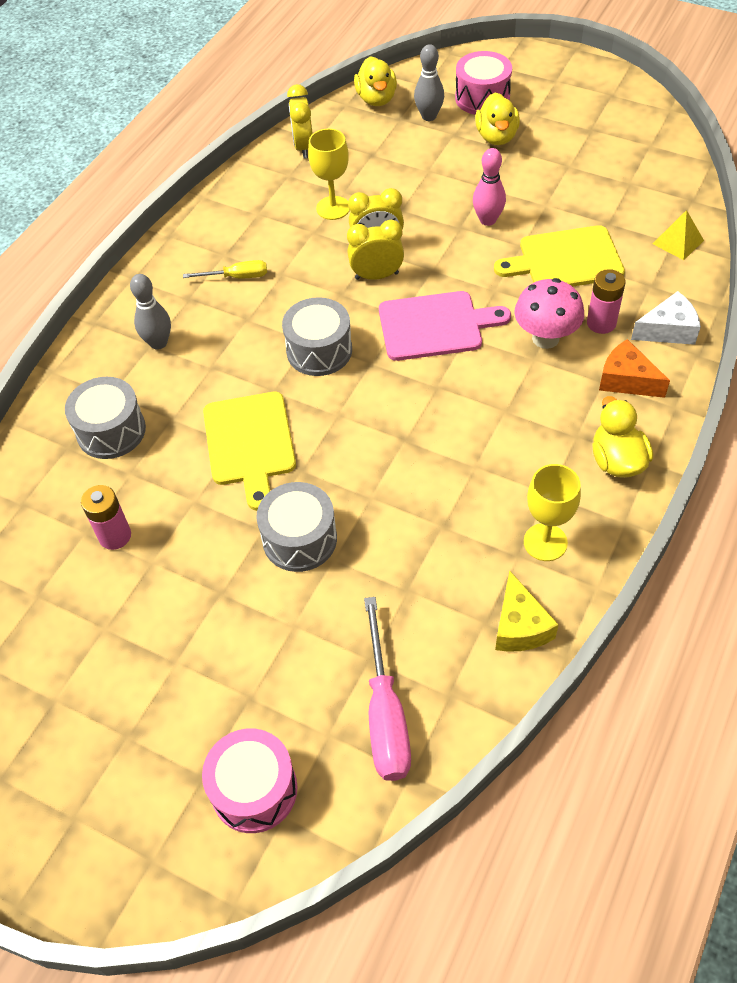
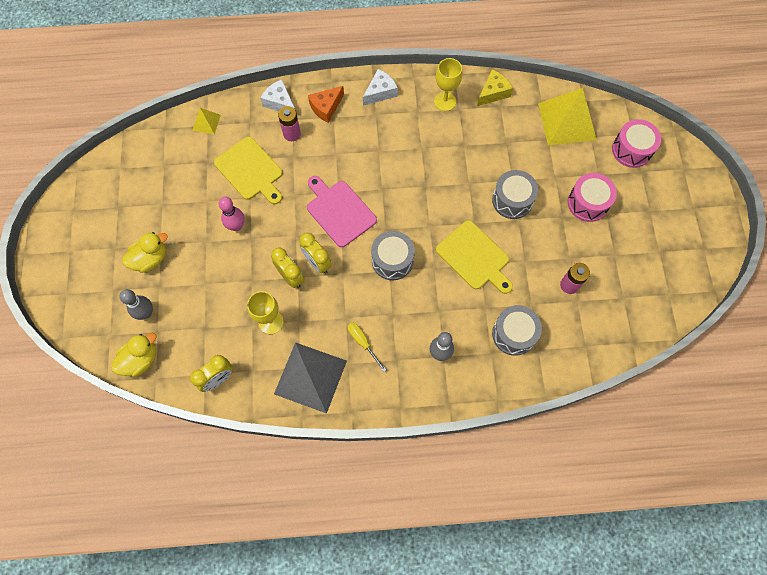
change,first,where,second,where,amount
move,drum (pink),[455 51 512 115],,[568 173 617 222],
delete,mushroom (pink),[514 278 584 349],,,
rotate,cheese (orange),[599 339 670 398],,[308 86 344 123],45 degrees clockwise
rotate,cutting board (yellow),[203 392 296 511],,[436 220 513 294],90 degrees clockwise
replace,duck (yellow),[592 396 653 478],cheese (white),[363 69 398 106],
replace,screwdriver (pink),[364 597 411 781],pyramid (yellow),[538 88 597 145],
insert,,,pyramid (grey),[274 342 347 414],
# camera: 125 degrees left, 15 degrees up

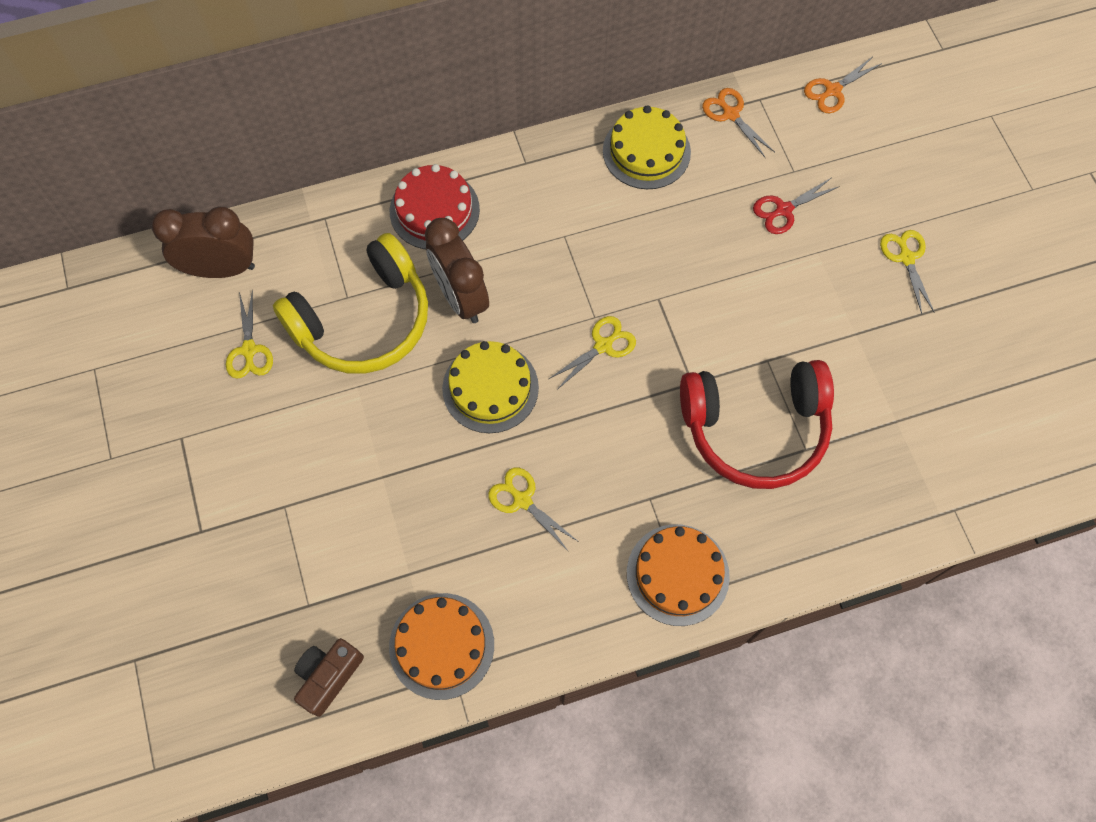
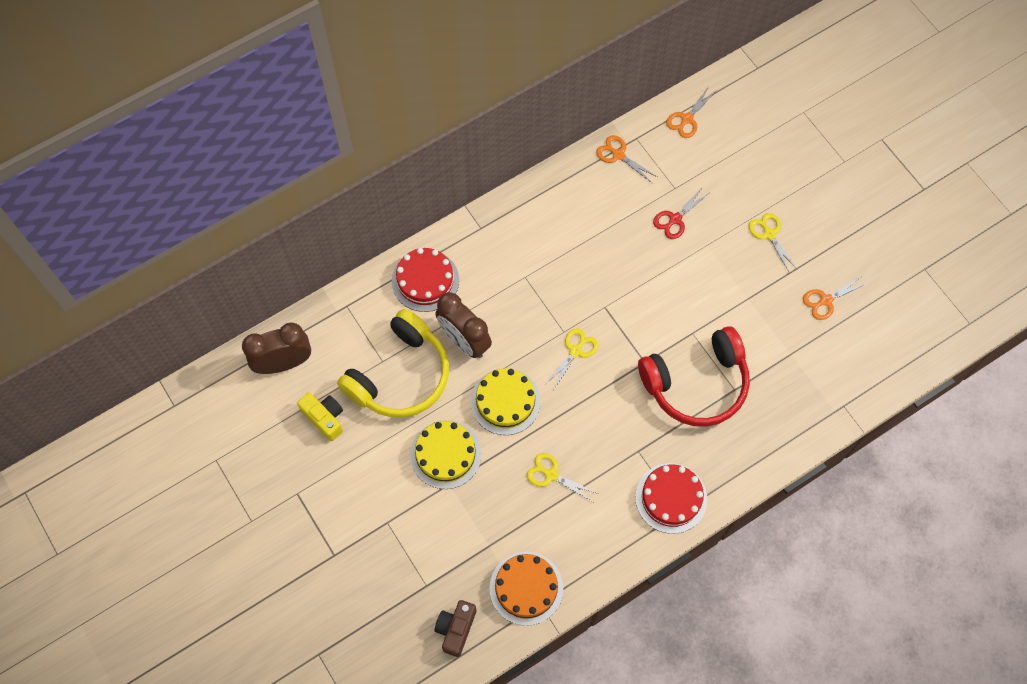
change,first,where,second,where,amount
move,cake (yellow),[603 105 691 189],,[410 420 481 489],
replace,scissors (yellow),[226 289 273 379],camera (yellow),[297 393 343 441],
recolor,cake (orange),[627 524 730 626],cake (red),[635 463 707 534],
insert,,,scissors (orange),[803 275 867 320],
# camera: 15 degrees left, 0 degrees up

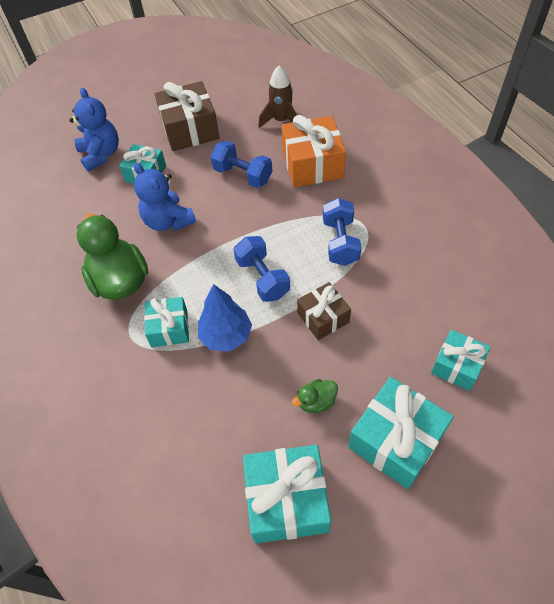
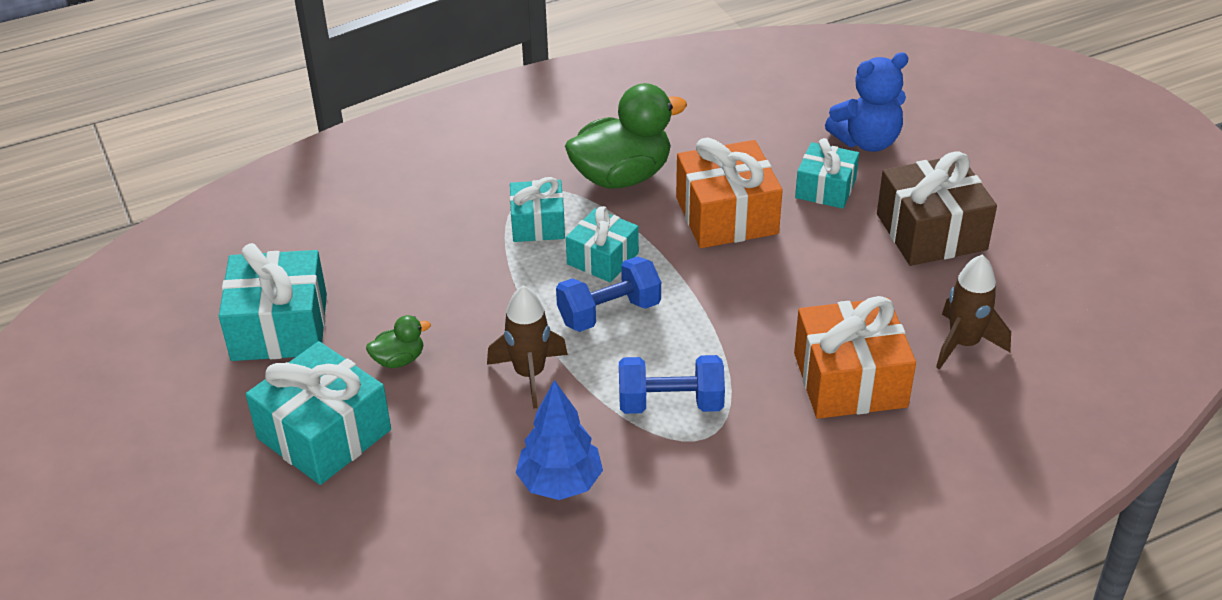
change,first,where,second,where,amount
delete,dumbbell (blue),[210 141 272 188],,,
replace,teddy bear (blue),[133 163 196 231],gift (orange),[676 137 783 248],
replace,gift (brown),[297 282 351 340],rocket (brown),[487 285 568 409],
move,tree (blue),[198 284 252 351],,[516 380 603 500],
move,gift (turquoise),[431 330 491 391],,[566 206 639 282],
rotate,duck (green),[292 379 338 413],,[366 315 431 368],90 degrees clockwise
# camera: 90 degrees right, 15 degrees down

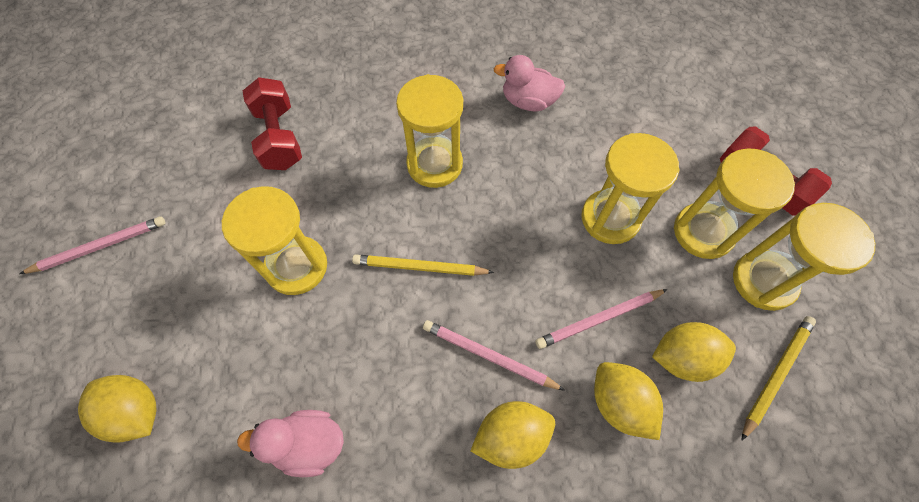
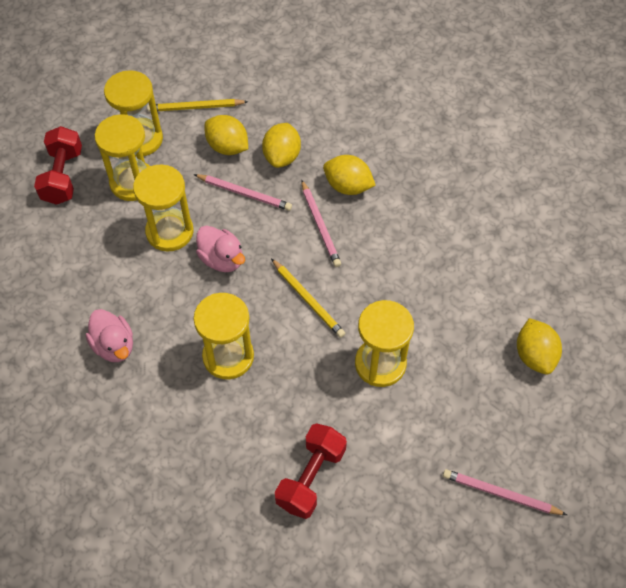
change,first,where,second,where,amount
move,duck (pink),[237 410 344 477],,[196 225 245 272],
# camera: 135 degrees left, 5 degrees down

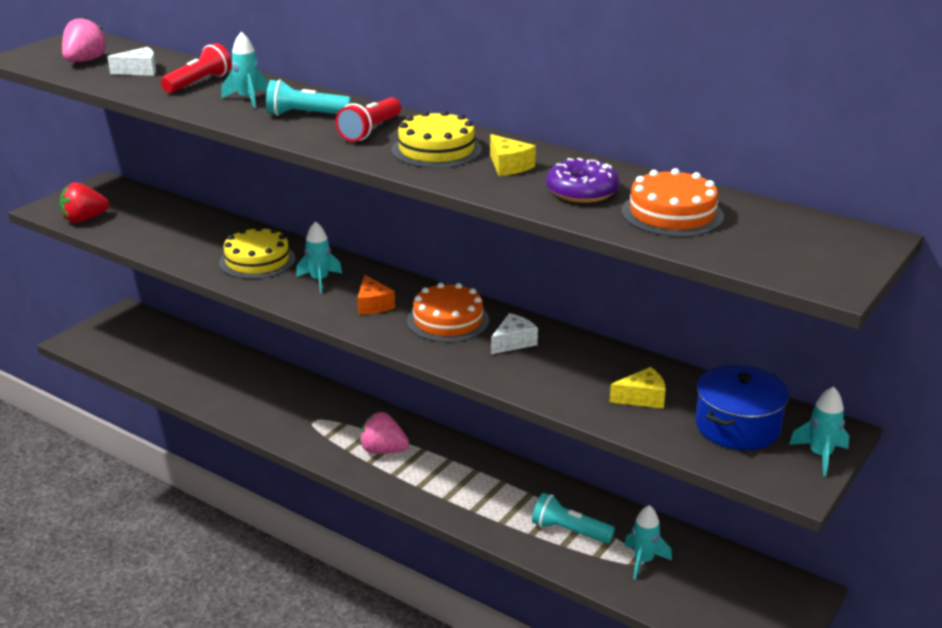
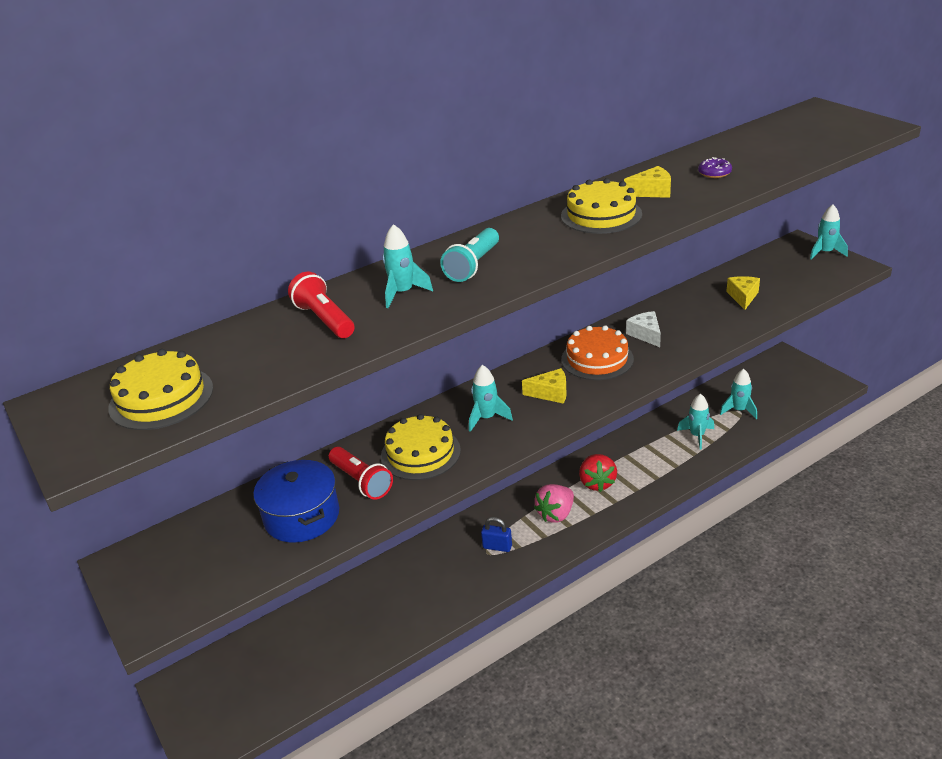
change,first,where,second,where,amount
replace,strawberry (pink),[62 17 108 62],cake (yellow),[108 349 213 430],
delete,cheese (white),[107 47 156 76],,,
move,flashlight (red),[335 97 401 142],,[329 447 393 500],
resize,donut (purple),[546 158 619 203],,[698 157 732 178],x0.58
delete,cake (orange),[621 168 724 237],,,
move,strawberry (red),[60 182 109 223],,[579 454 617 492],
recolor,cheese (orange),[357 275 395 314],cheese (yellow),[522 368 567 404],
move,pot (blue),[695 365 789 450],,[253 460 339 543],
replace,flashlight (turquoise),[532 493 615 544],rocket (turquoise),[677 393 714 449],
insert,,,padlock (blue),[481 517 512 552],
# camera: 65 degrees left, 5 degrees up

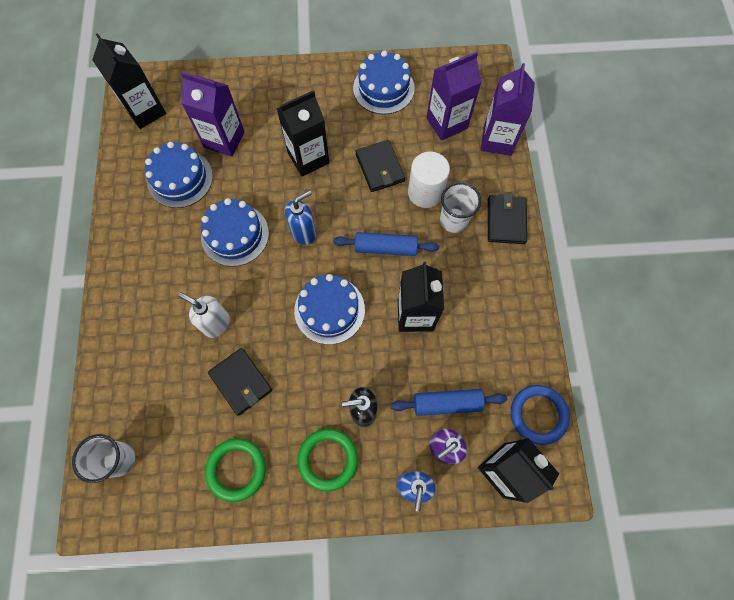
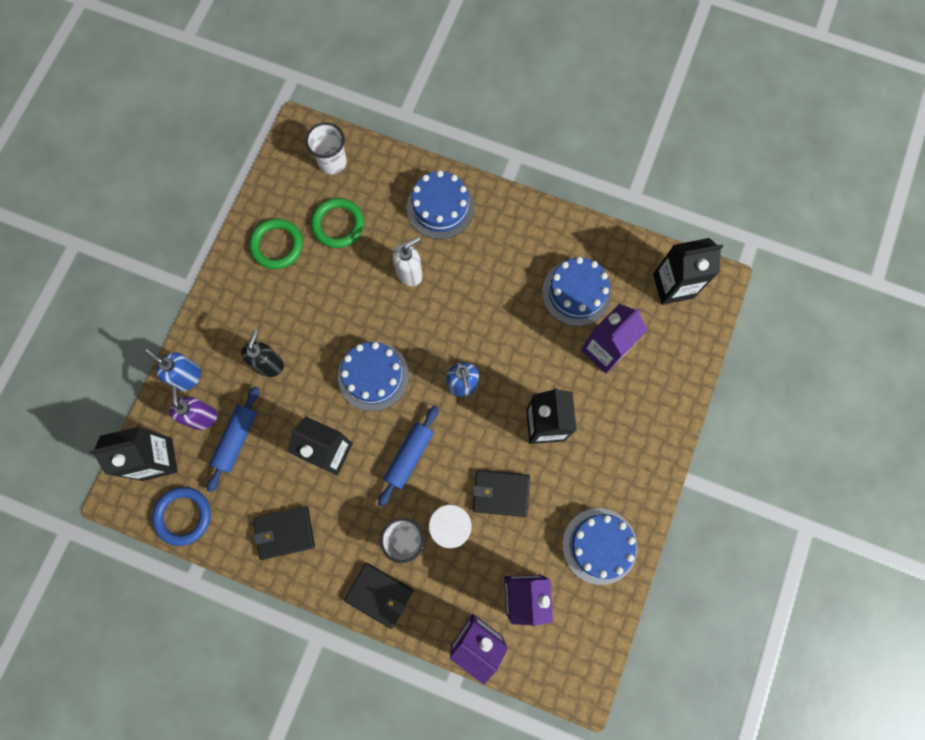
change,first,where,second,where,amount
move,cake (blue),[201 198 269 267],,[407 170 474 239],
move,wallet (black),[208 348 272 416],,[253 506 315 560],
move,ring (green),[298 429 358 492],,[311 198 364 248],
# camera: 115 degrees right, 5 degrees up

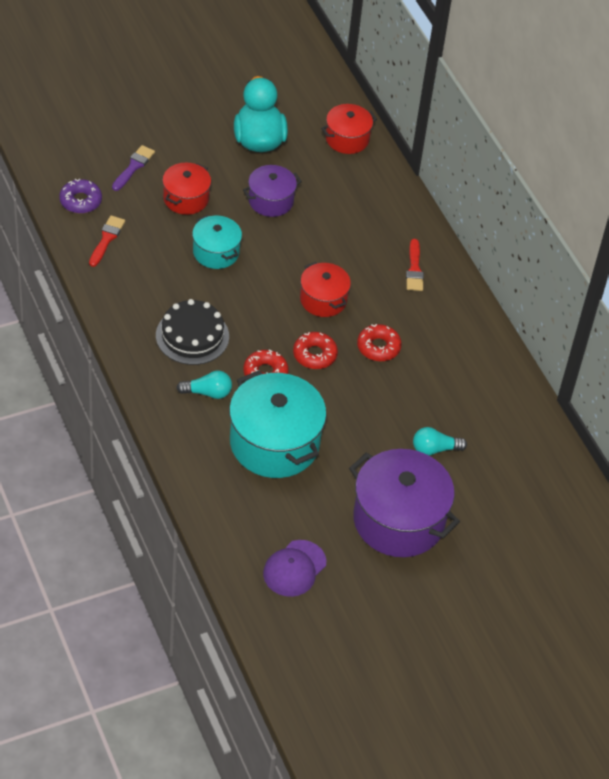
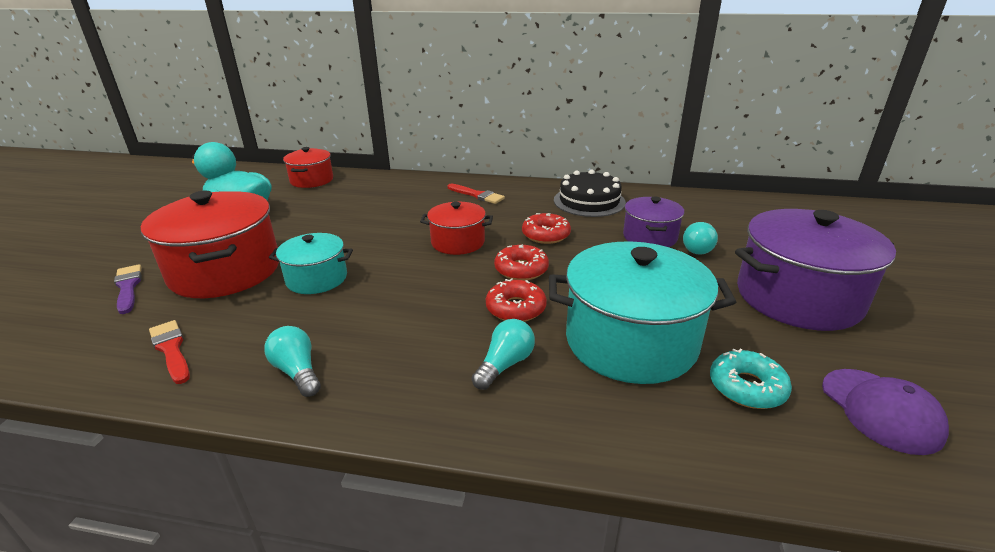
change,first,where,second,where,amount
resize,pot (red),[162 163 211 215],,[141 191 279 298],x1.80
move,pot (purple),[243 165 302 217],,[623 197 684 247],
delete,donut (purple),[59 179 102 213],,,
move,cake (black),[156 299 229 365],,[554 169 626 217],
insert,,,light bulb (turquoise),[264 326 321 397],
insert,,,donut (turquoise),[710 348 792 409],
# camera: 50 degrees left, 20 degrees down

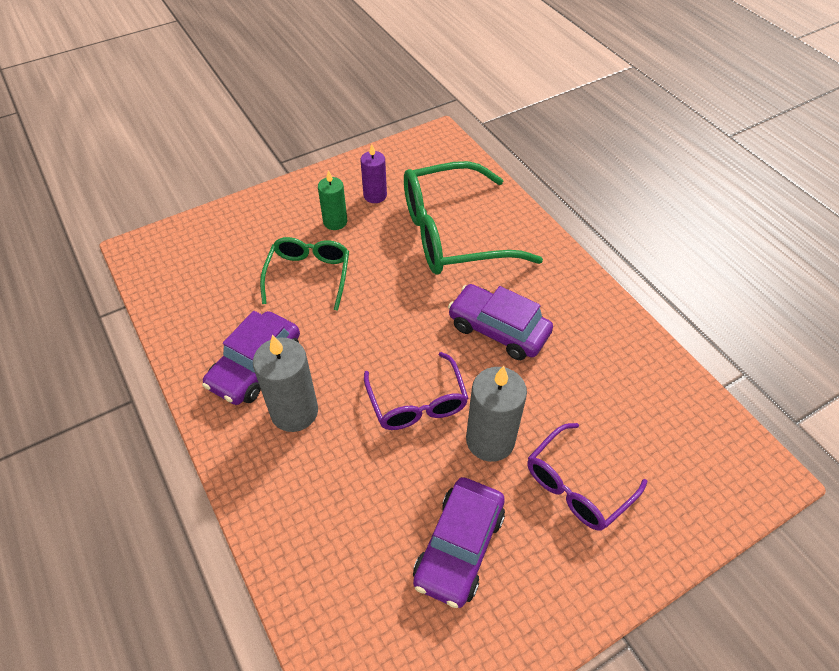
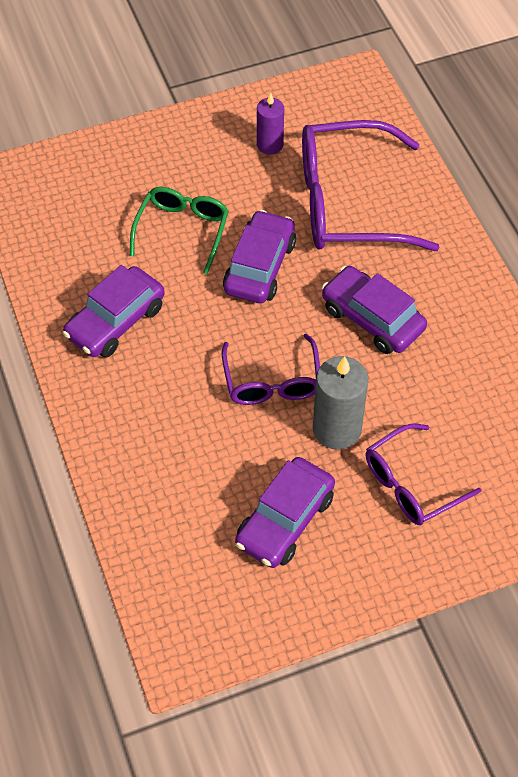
change,first,where,second,where,amount
recolor,glasses (green),[404 161 543 275],glasses (purple),[302 120 440 251],
delete,candle (green),[318 170 347 230],,,
delete,candle (grey),[253 335 318 432],,,
insert,,,car (purple),[223 210 296 303],
# camera: 10 degrees right, 5 degrees up

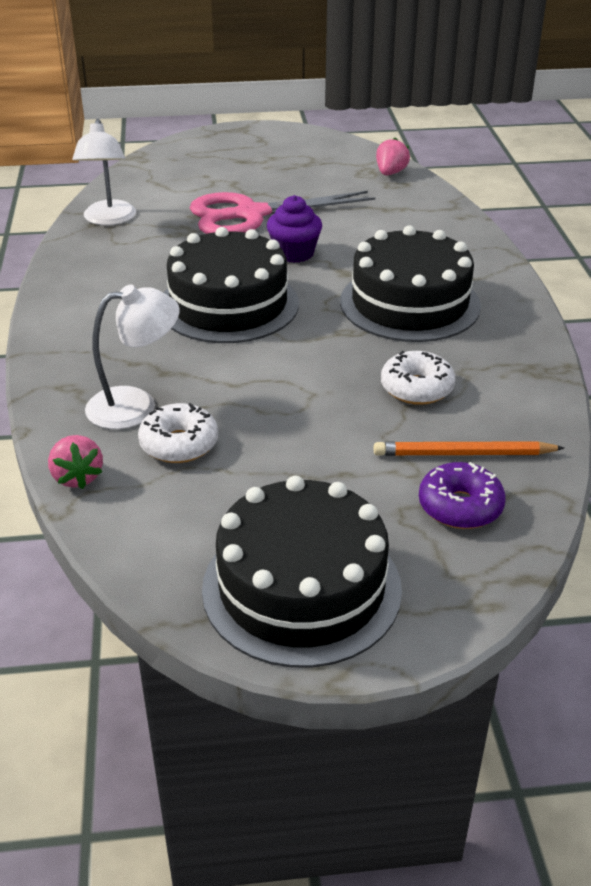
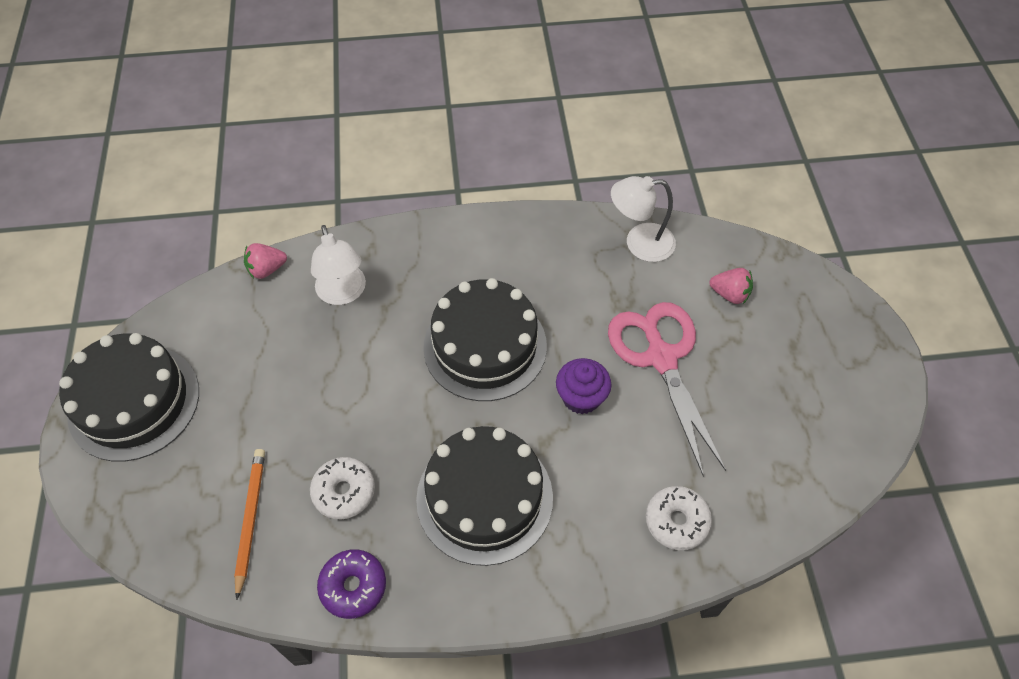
change,first,where,second,where,amount
move,strawberry (pink),[376 138 410 175],,[709 268 753 304],
move,donut (white),[138 403 218 463],,[646 486 712 550],
move,donut (purple),[419 462 506 529],,[317 549 386 619],
# camera: 90 degrees right, 20 degrees up

